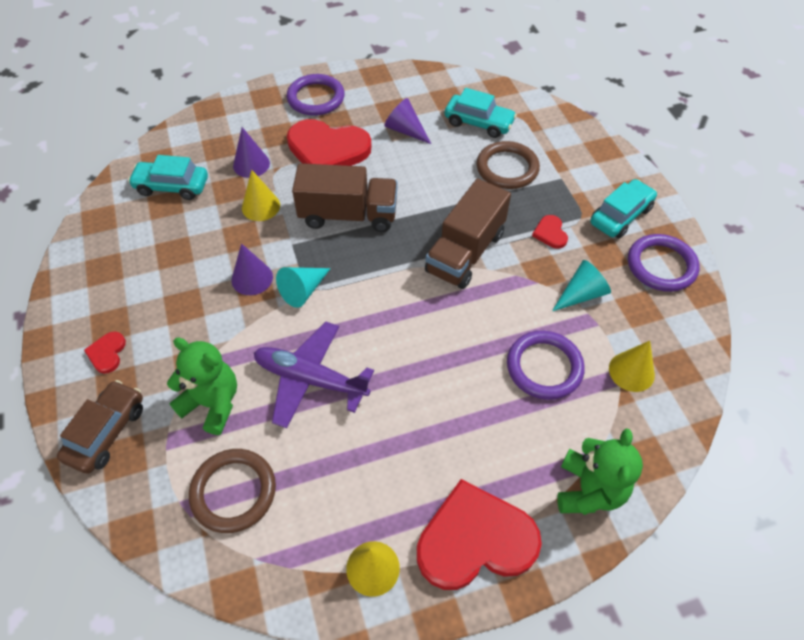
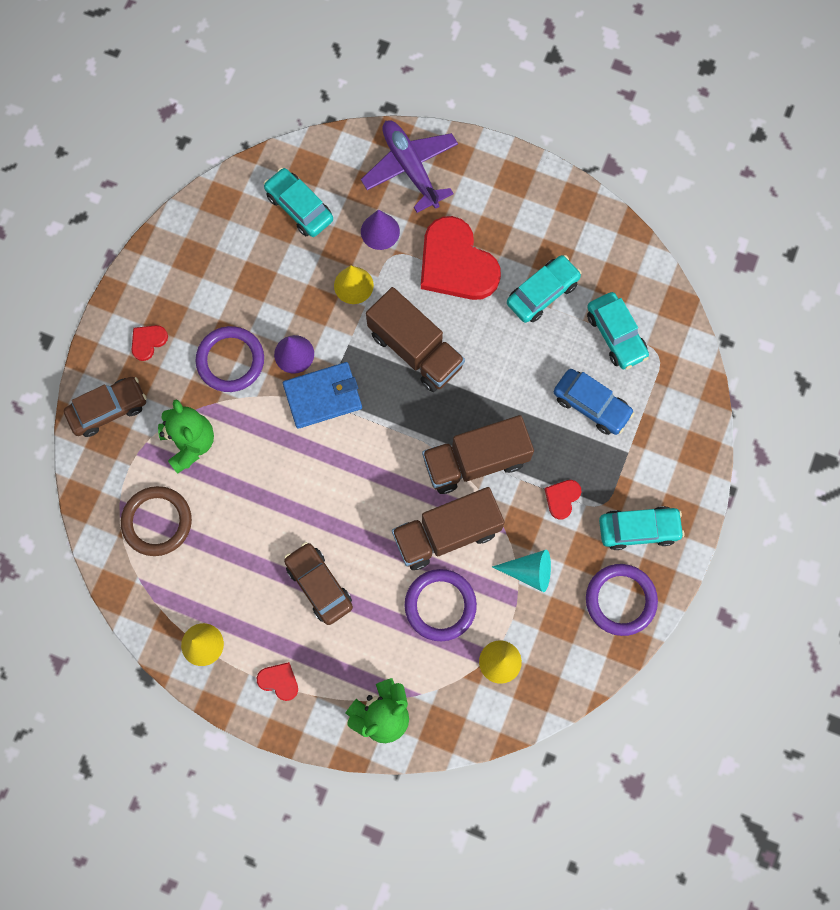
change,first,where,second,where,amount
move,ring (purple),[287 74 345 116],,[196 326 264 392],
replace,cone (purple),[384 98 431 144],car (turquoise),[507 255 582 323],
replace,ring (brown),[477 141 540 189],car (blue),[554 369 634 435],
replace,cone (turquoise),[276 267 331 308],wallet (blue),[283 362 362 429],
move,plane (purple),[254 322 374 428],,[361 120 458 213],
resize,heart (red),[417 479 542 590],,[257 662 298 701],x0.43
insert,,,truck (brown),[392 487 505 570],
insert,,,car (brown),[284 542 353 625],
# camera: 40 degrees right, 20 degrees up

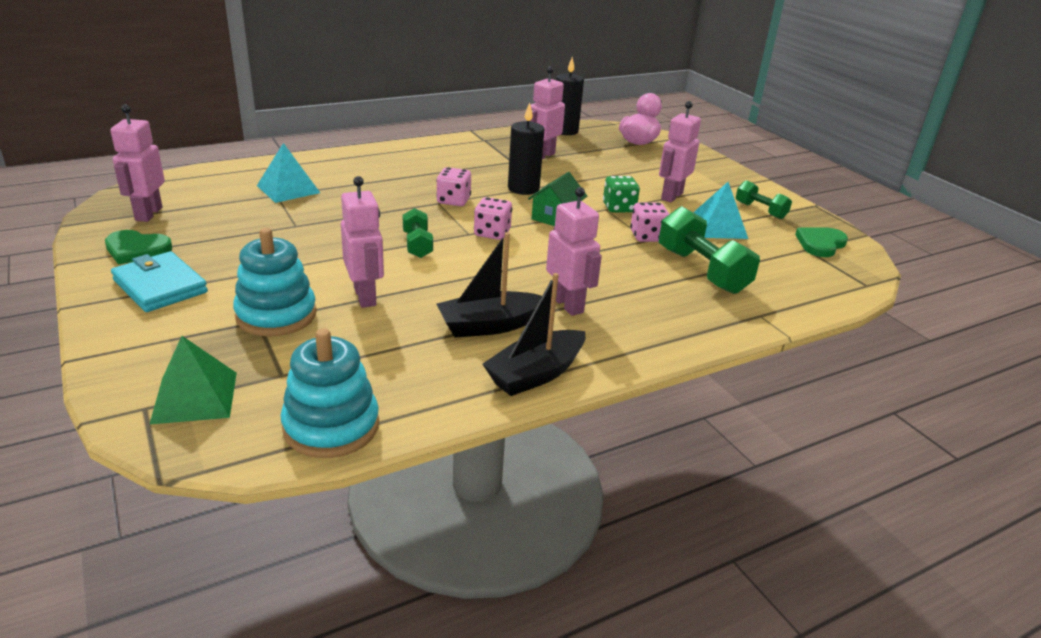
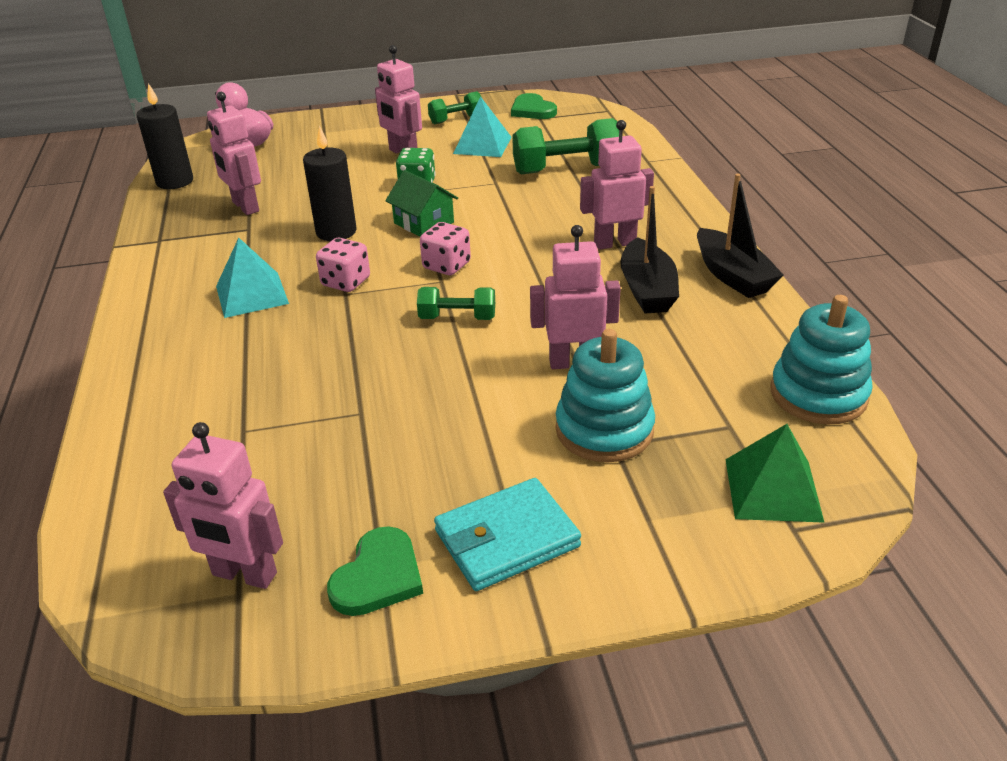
change,first,where,second,where,amount
move,pyramid (turquoise),[257 143 320 203],,[216 238 289 318],
delete,dice (pink),[630 202 669 242],,,
# camera: 70 degrees left, 5 degrees up

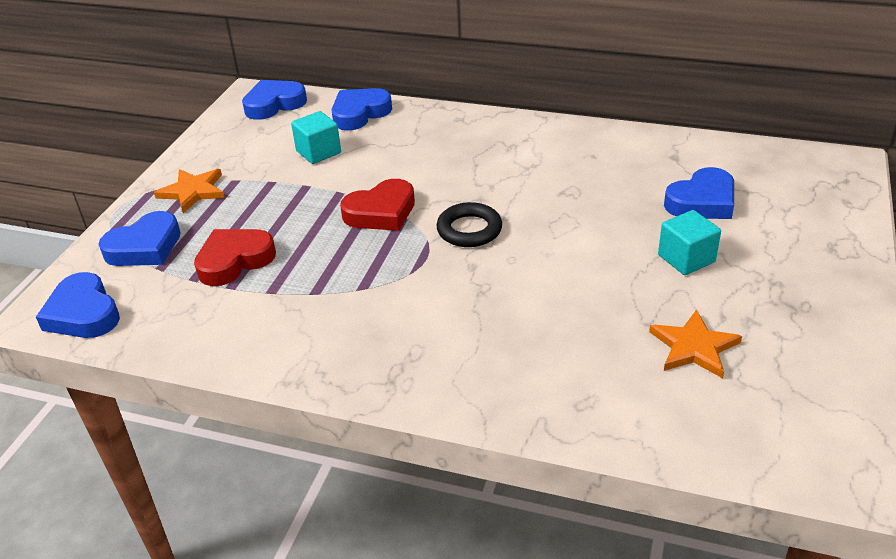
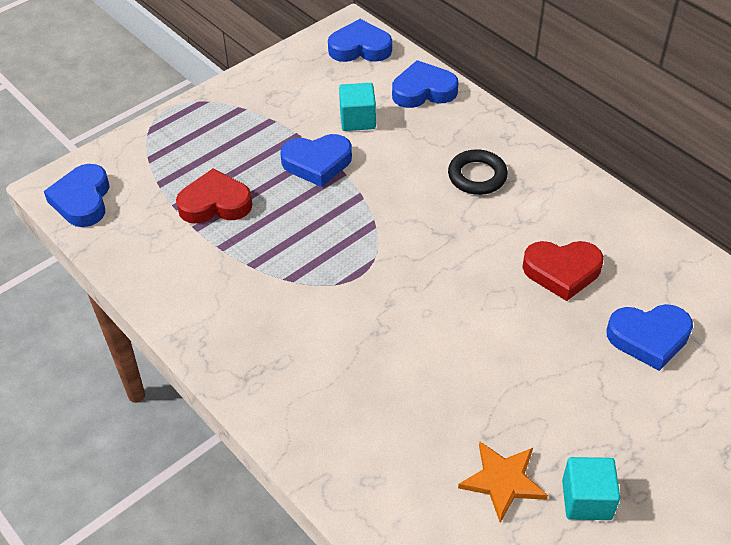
change,first,where,second,where,amount
delete,star (orange),[154 169 225 213],,,
move,heart (red),[340 179 415 231],,[522 241 604 301],
move,ring (black),[436 202 502 247],,[448 149 508 195],
move,cube (turquoise),[658 210 721 275],,[562 457 620 520],
move,heart (blue),[99 211 181 266],,[280 134 352 187],
# camera: 30 degrees right, 10 degrees up

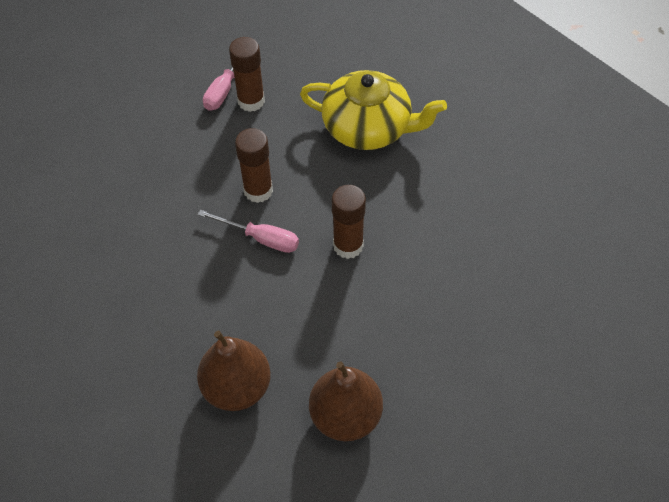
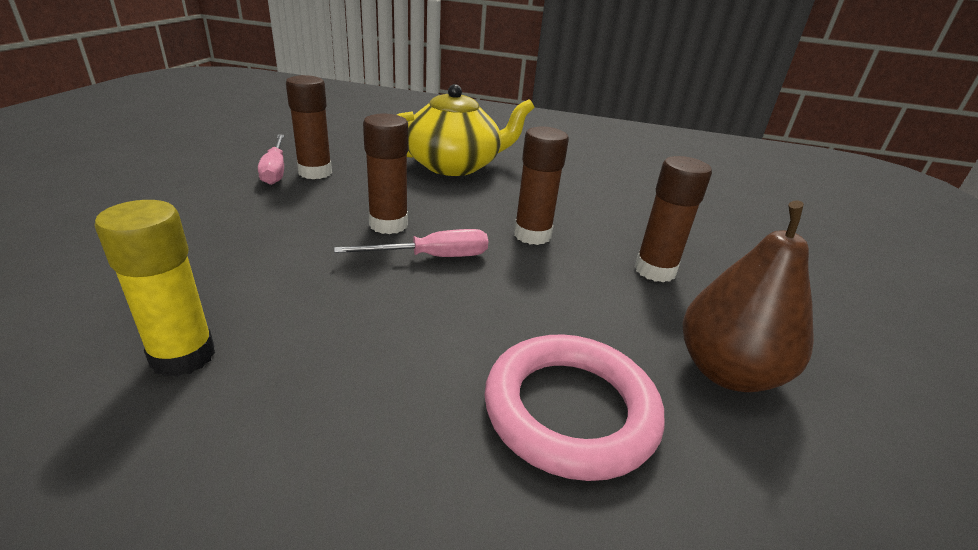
change,first,where,second,where,amount
replace,pear (brown),[197 331 271 411],ring (pink),[484 334 665 481],
insert,,,glue stick (brown),[635 156 712 282],
insert,,,glue stick (yellow),[94 200 215 377],
# camera: 40 degrees left, 25 degrees down

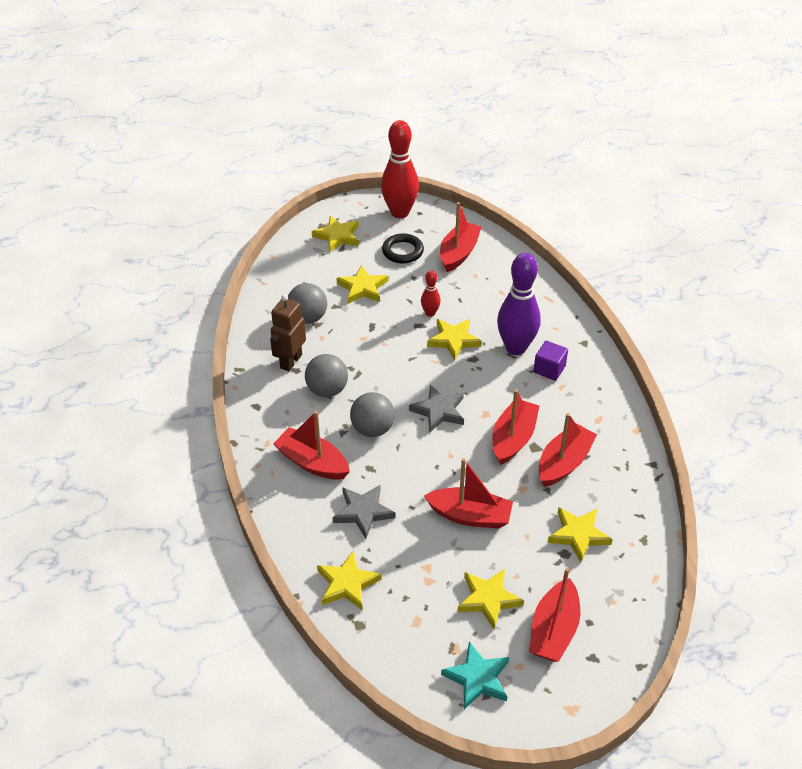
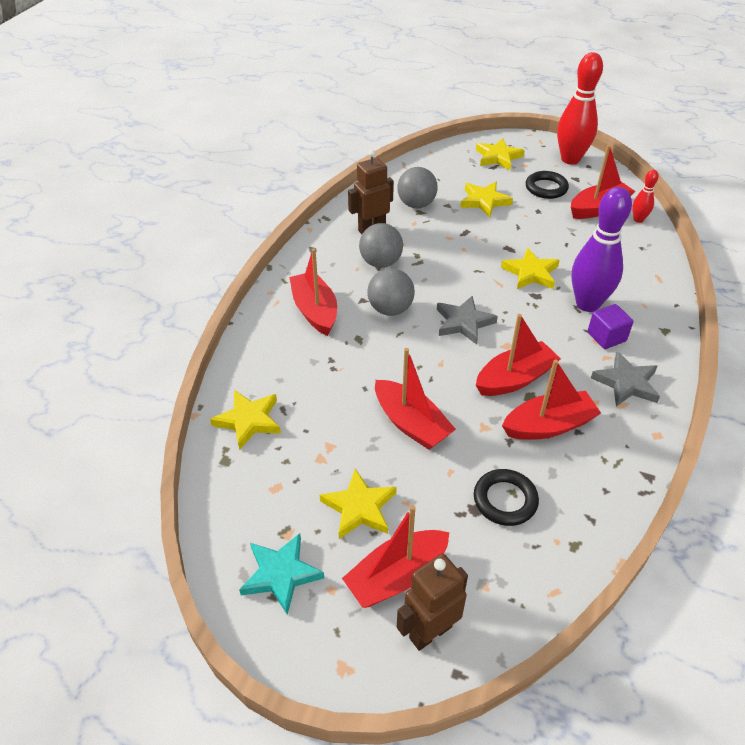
change,first,where,second,where,amount
move,bowling pin (red),[421 270 441 317],,[632 170 659 223],
move,star (grey),[333 485 395 539],,[591 352 660 407],
replace,star (yellow),[547 507 613 562],ring (black),[474 469 539 526],
insert,,,robot (brown),[397 554 468 651],
# camera: 35 degrees right, 0 degrees up

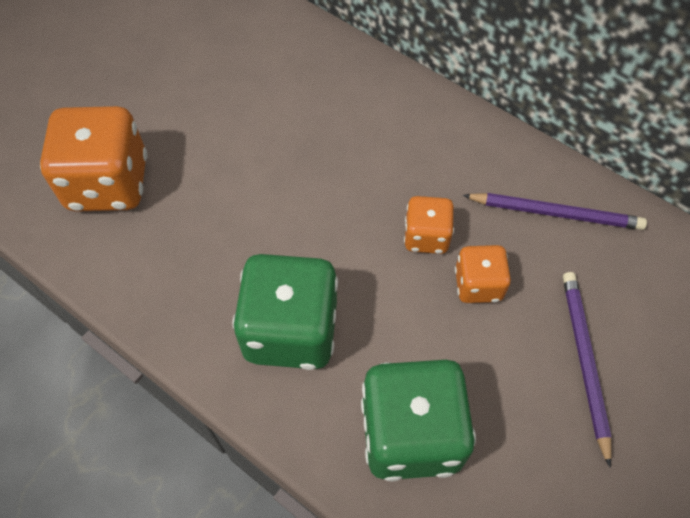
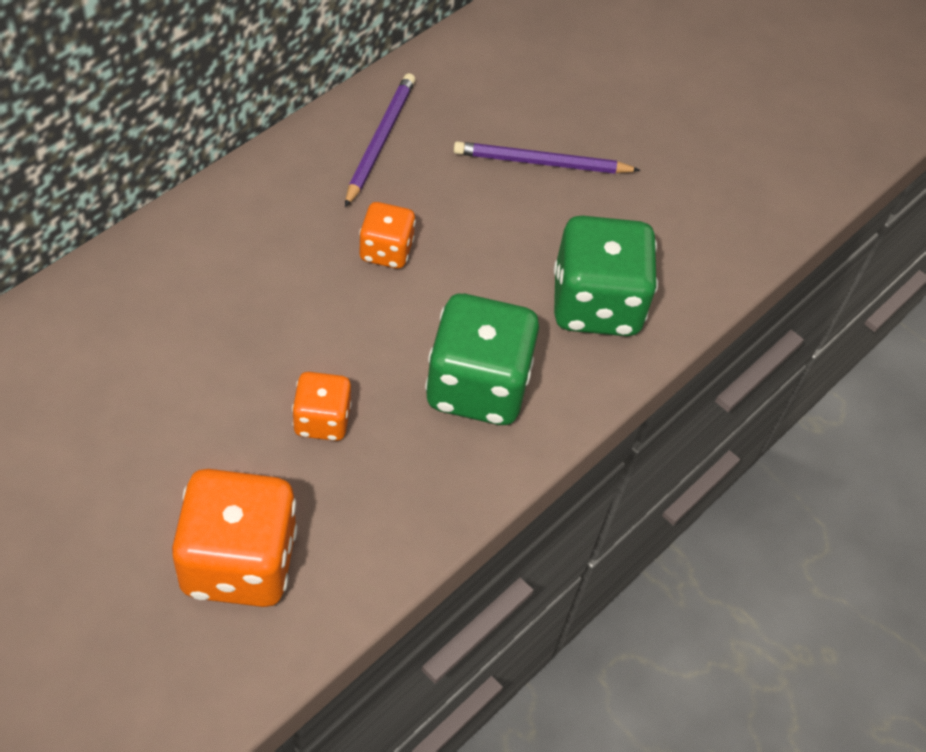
change,first,where,second,where,amount
move,dice (orange),[455 245 511 303],,[292 372 352 441],
# camera: 90 degrees left, 5 degrees down

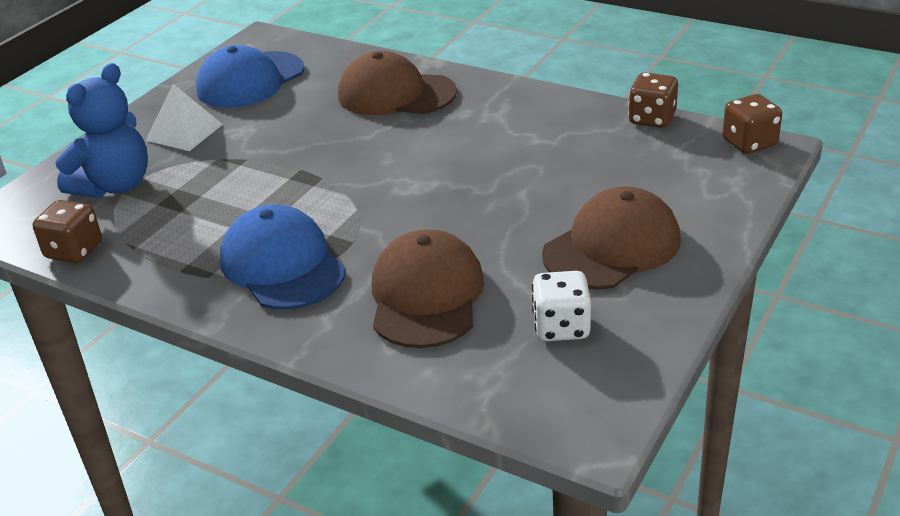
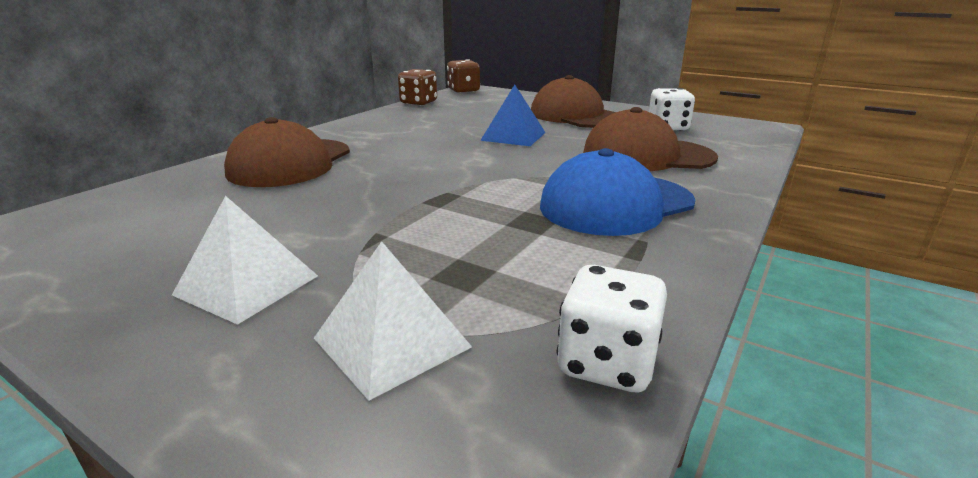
change,first,where,second,where,amount
delete,cap (blue),[196 45 304 108],,,
replace,teddy bear (blue),[55 63 148 198],pyramid (white),[314 241 472 401],
recolor,dice (brown),[33 200 102 263],dice (white),[556 265 667 393],
insert,,,pyramid (blue),[480 85 546 146],
# camera: 90 degrees left, 10 degrees down

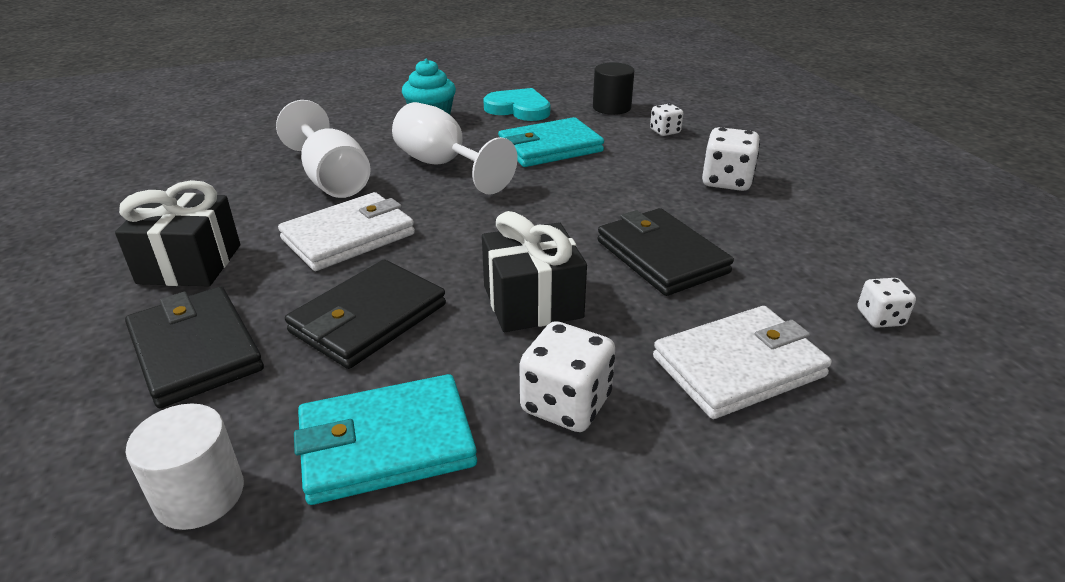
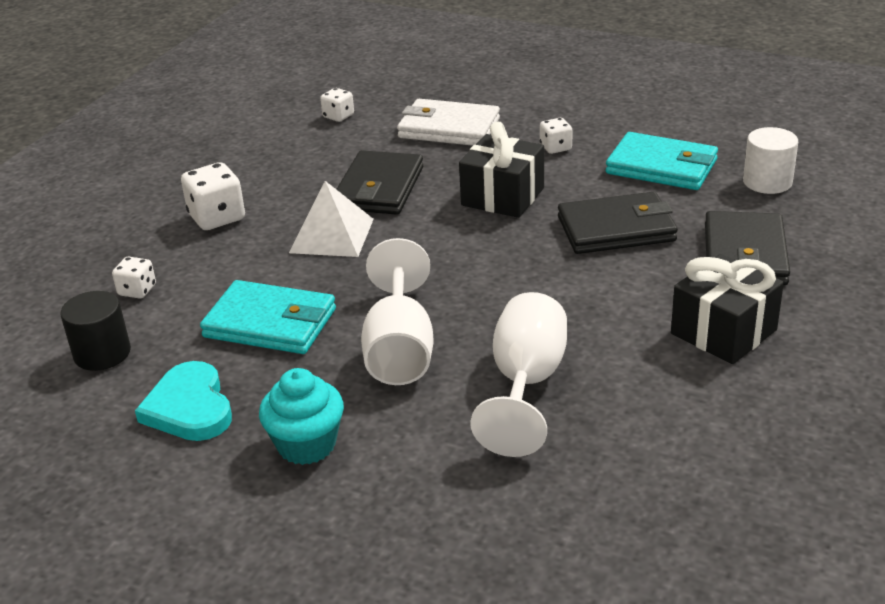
change,first,where,second,where,amount
delete,wallet (white),[278 192 415 271],,,
resize,dice (white),[519 321 615 432],,[540 118 572 154],x0.59
insert,,,pyramid (white),[289 181 374 257],
# camera: 135 degrees left, 0 degrees up

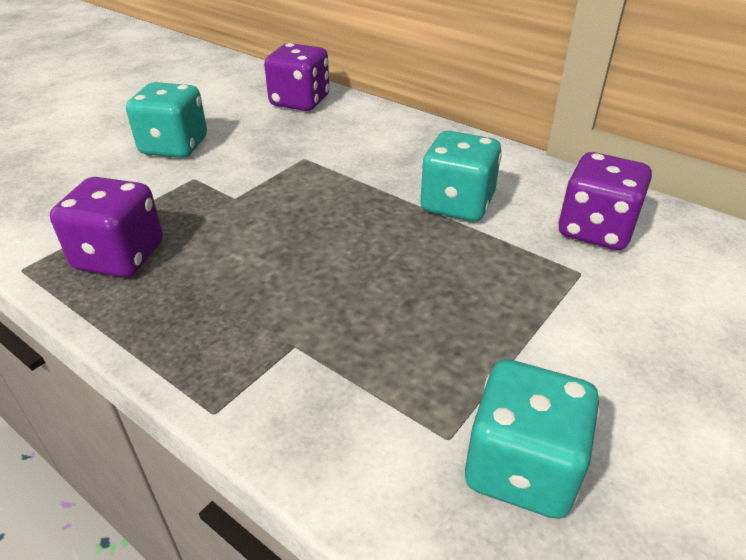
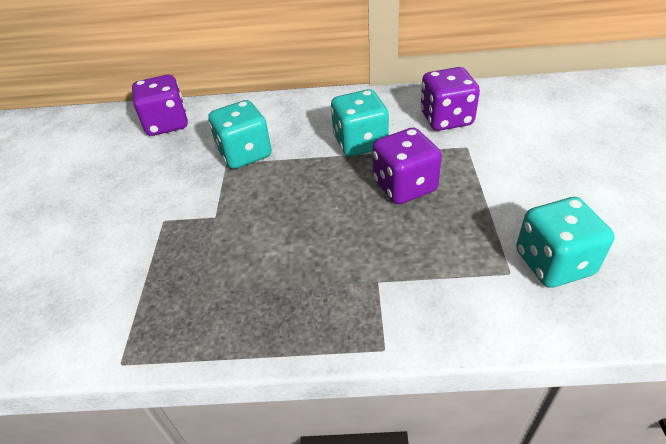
change,first,where,second,where,amount
move,dice (turquoise),[126 82 207 158],,[208 100 272 169],
move,dice (purple),[50 177 163 277],,[372 128 442 204],
# camera: 35 degrees left, 5 degrees up

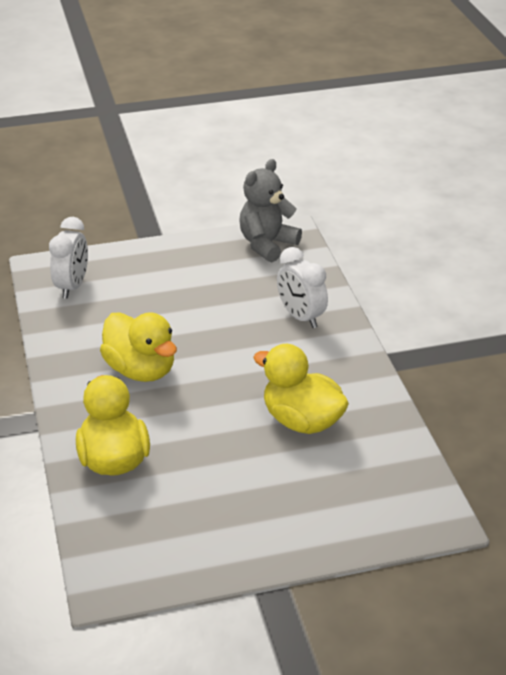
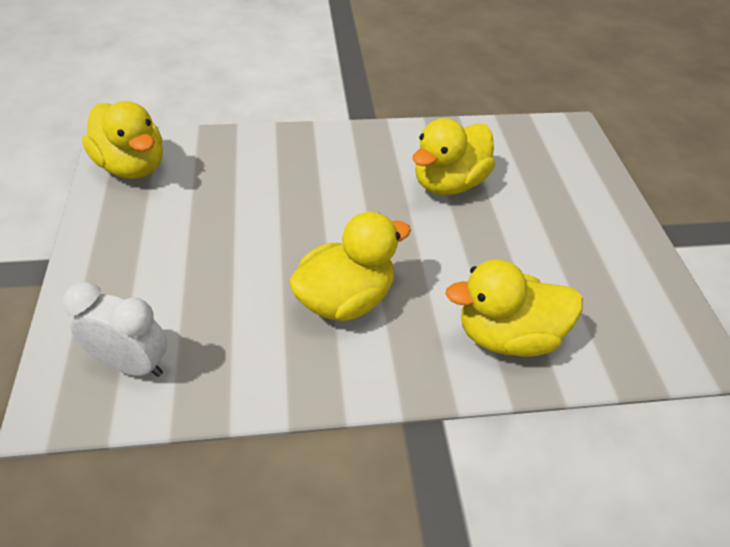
change,first,where,second,where,amount
replace,teddy bear (grey),[239 159 302 262],duck (yellow),[82 101 163 179],
delete,clock (white),[277 247 328 328],,,
# camera: 85 degrees left, 10 degrees up

